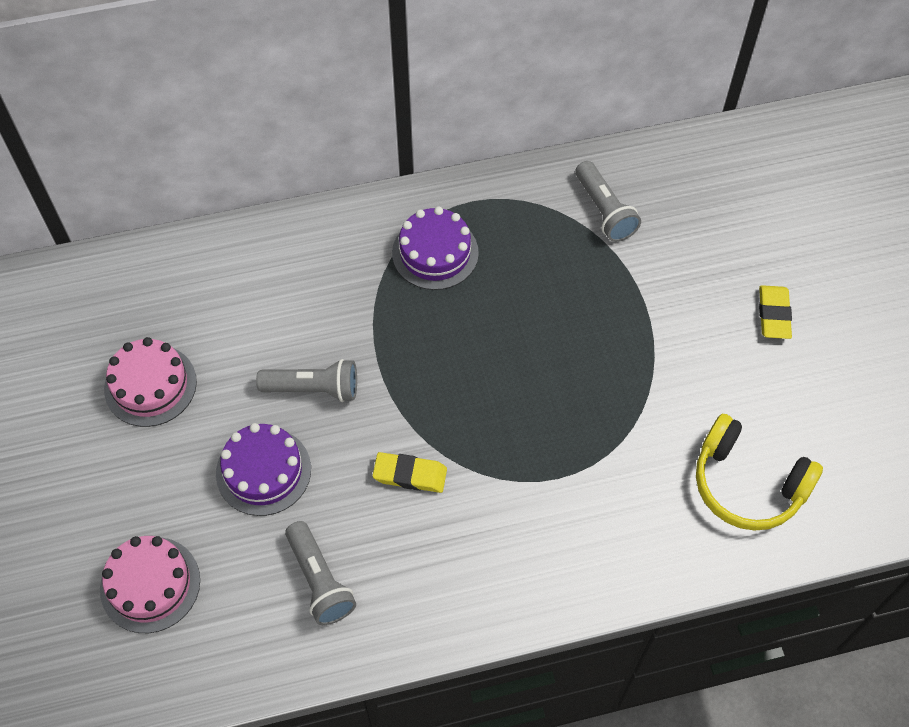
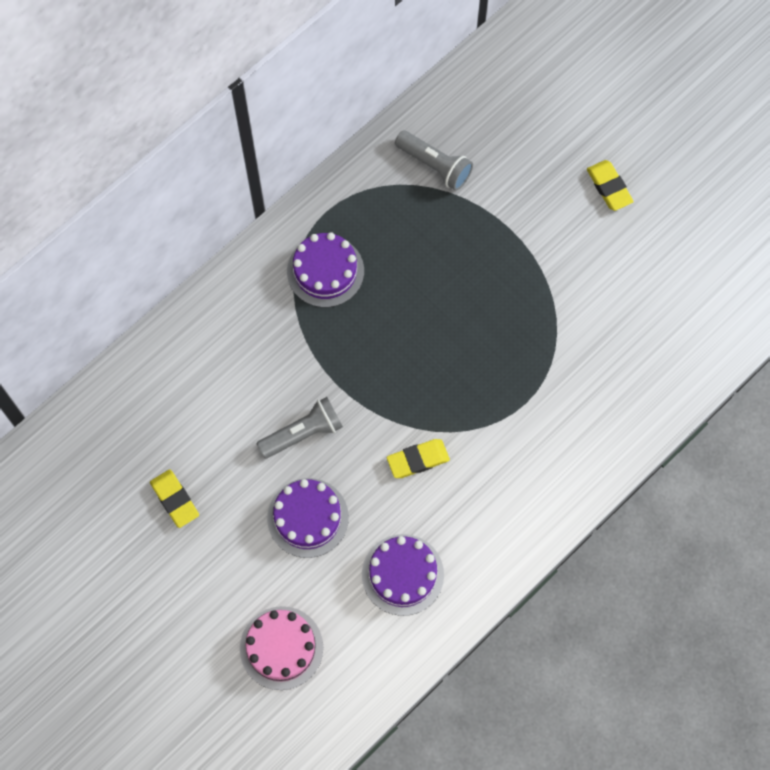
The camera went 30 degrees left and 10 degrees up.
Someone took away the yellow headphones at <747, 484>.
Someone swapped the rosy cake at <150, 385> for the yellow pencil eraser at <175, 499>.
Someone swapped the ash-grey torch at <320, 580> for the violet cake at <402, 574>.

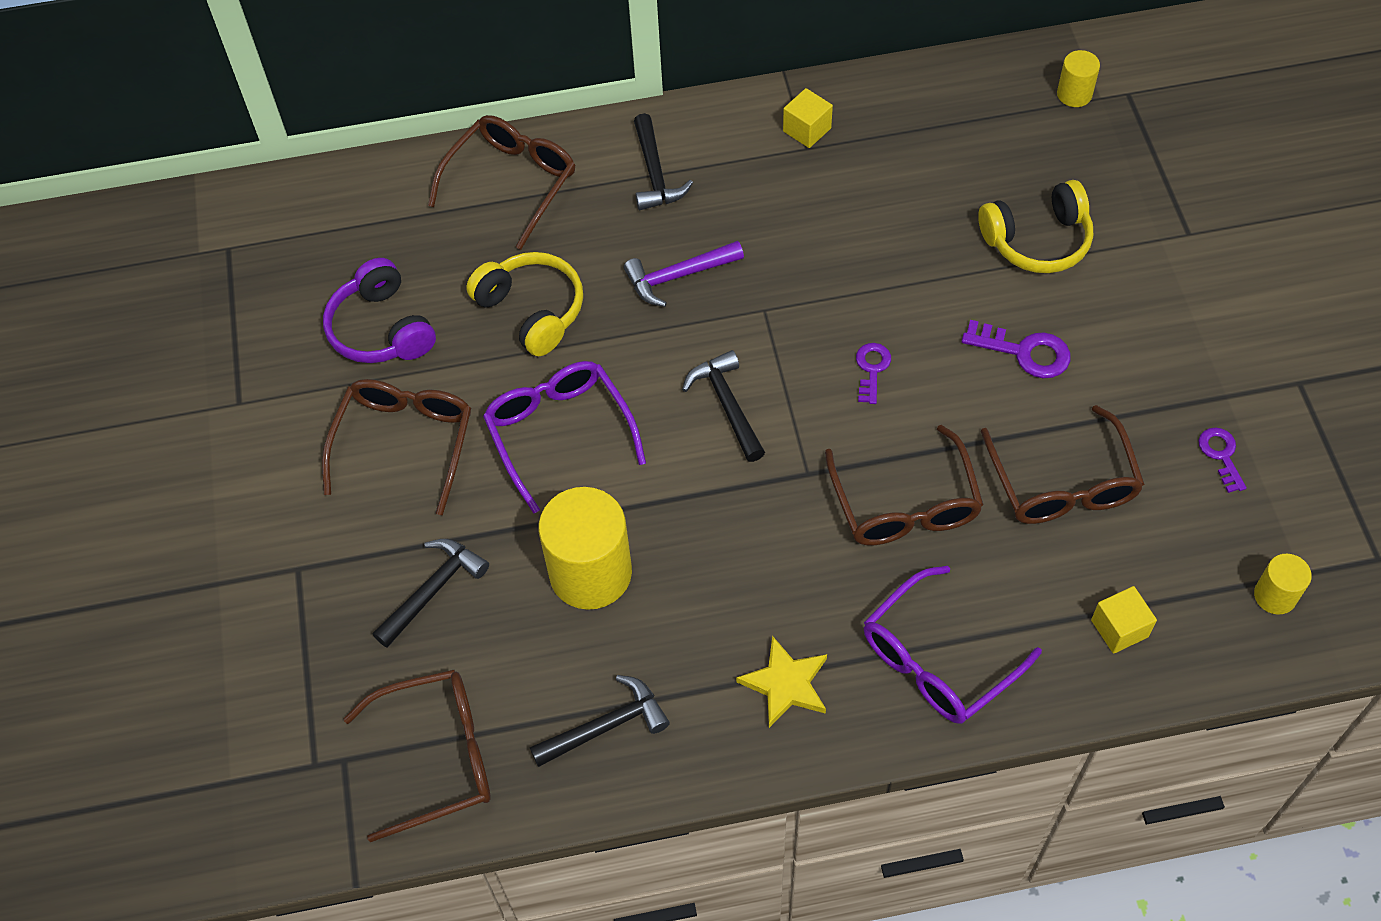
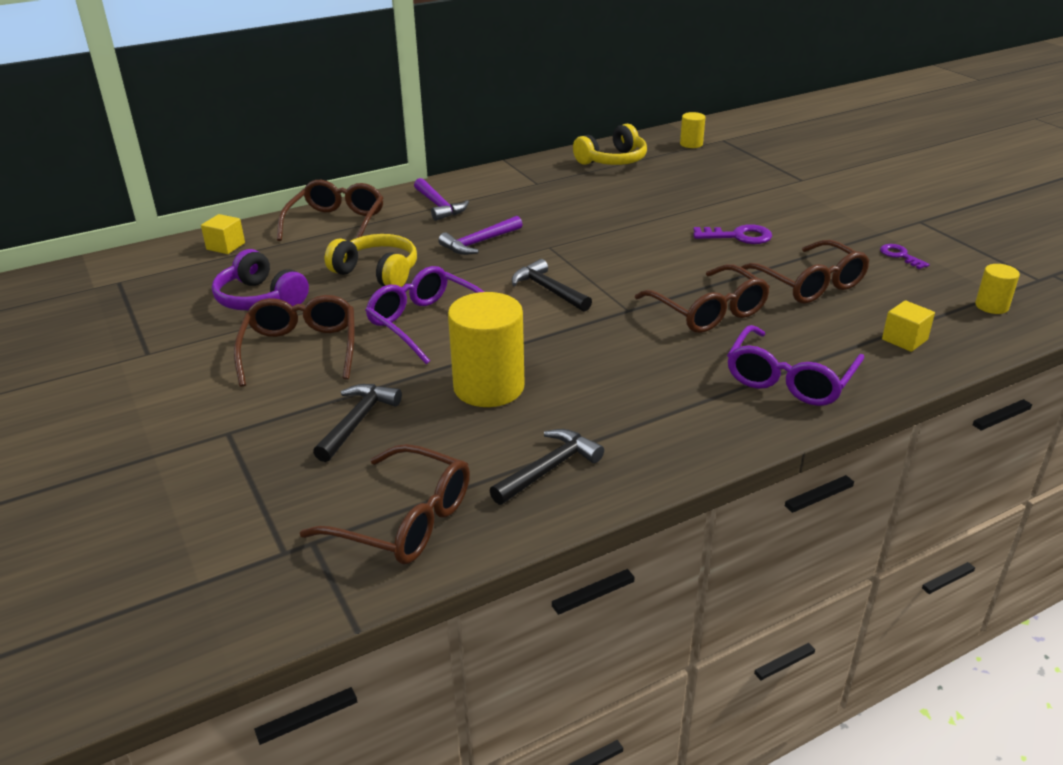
The camera went 20 degrees left and 25 degrees down.
Someone took away the yellow five-pointed star at <785, 684>.
Someone took away the violet key at <872, 369>.
Someone carried the yellow solid cube from <807, 130> to <225, 246>.
Someone carried the yellow headphones from <1037, 240> to <613, 160>.
Someone repainted the jet-black claw hammer at <655, 173>, which became the violet claw hammer at <439, 206>.
Someone rotated the russet spectacles at <437, 757> by 60 degrees clockwise.

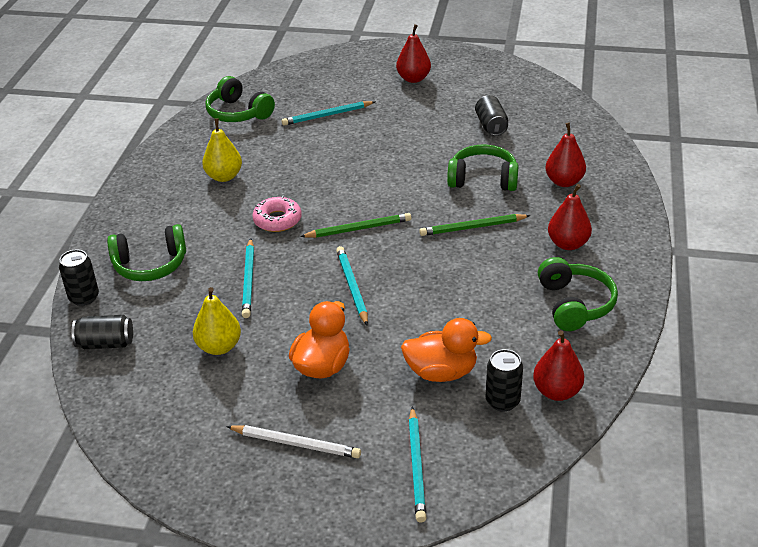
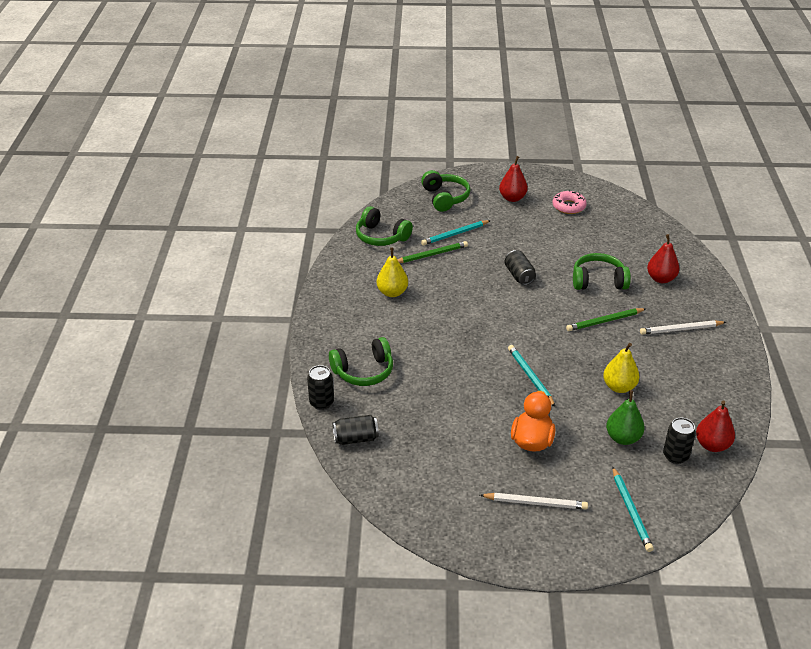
The camera went 10 degrees left and 0 degrees up.
Someone took away the teal pencil at <248, 280>.
Someone carried the yellow pear from <219, 347> to <619, 387>.
Someone carried the rosy doughnut from <277, 220> to <568, 206>.
Someone carried the emerald pencil from <358, 229> to <431, 255>.
Someone carried the jet-black tin from <491, 126> to <519, 275>.
Someone carried the emerald headphones from <574, 304> to <445, 198>.
Someone swapped the orange-coloured rubber duck at <441, 372> for the emerald pear at <623, 438>.
Someone swapped the scarlet pear at <568, 244> for the snow-white pencil at <681, 329>.

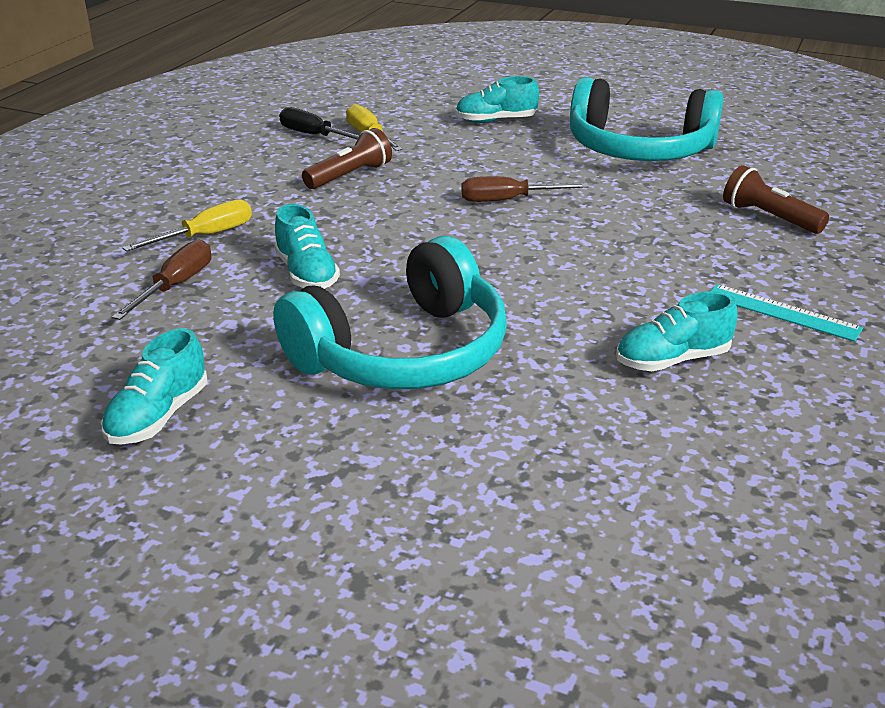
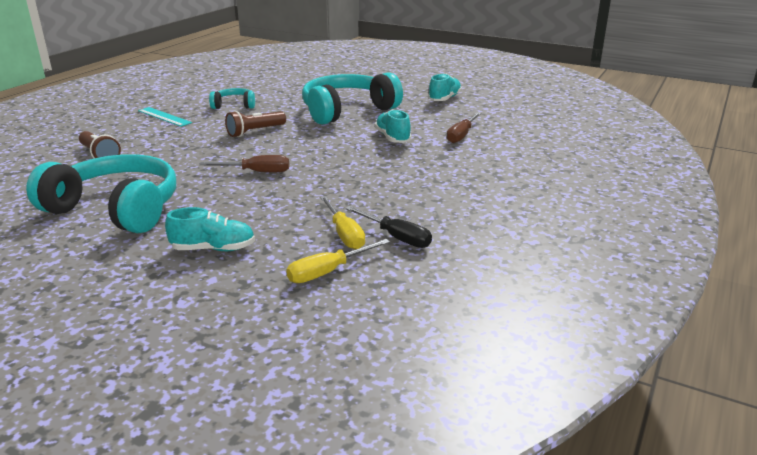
The camera went 175 degrees left and 5 degrees down.
Someone carried the yellow screwdriver from <206, 236> to <328, 272>.
Someone carried the russet torch from <350, 176> to <255, 132>.
Someone swapped the teal sneaker at <672, 360> for the teal headphones at <234, 105>.

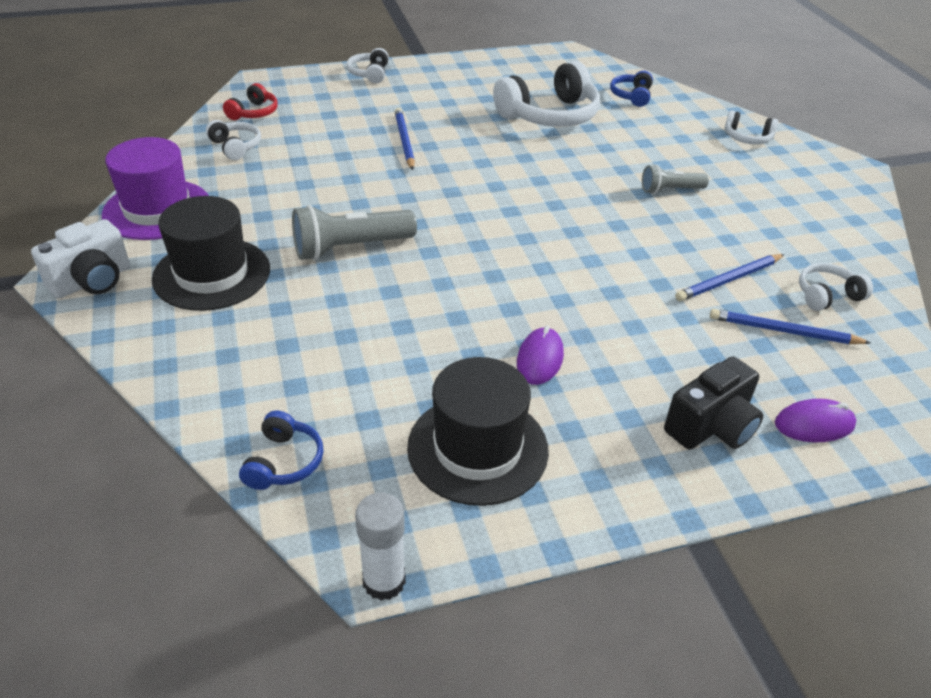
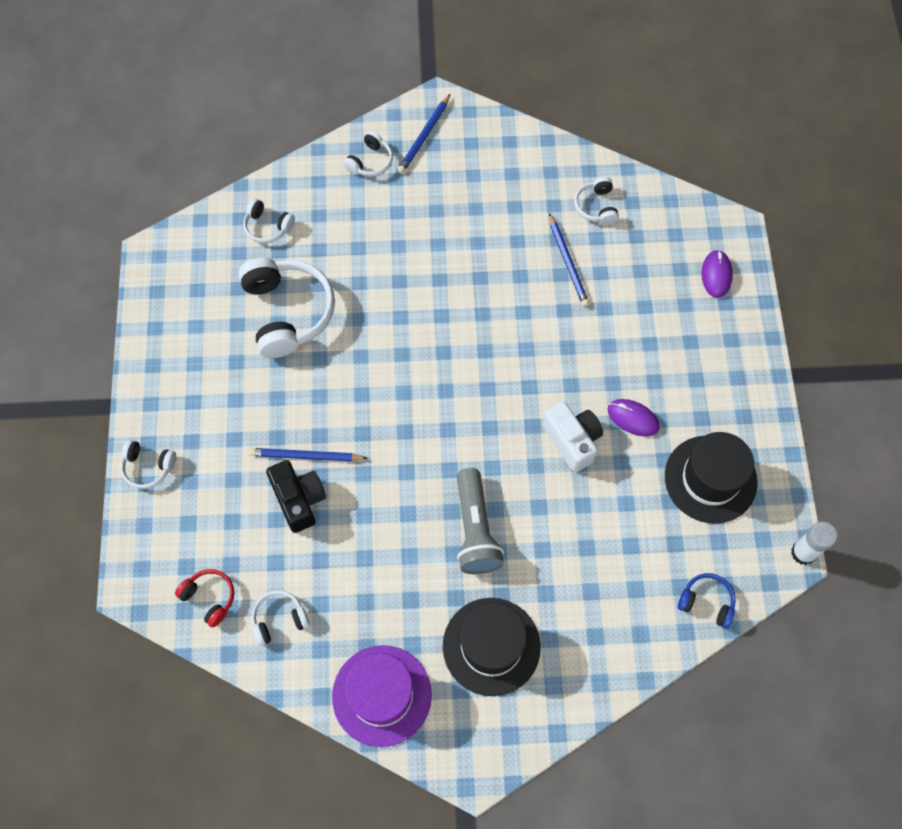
The camera went 75 degrees left and 25 degrees up.
Someone took away the ash-grey torch at <670, 190>.
Someone carried the snow-white compact camera from <92, 281> to <572, 440>.
Someone carried the jet-black compact camera from <711, 427> to <299, 500>.
Someone carried the blue pencil from <784, 331> to <424, 136>.
Someone repainted the blue headphones at <631, 96>, which became the snow-white headphones at <267, 227>.

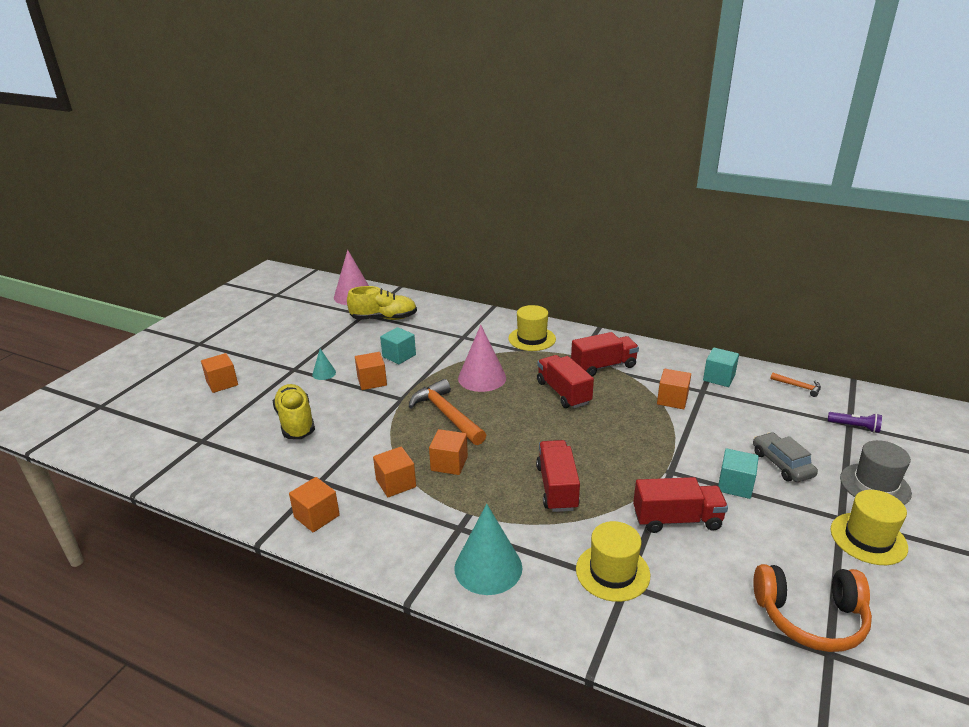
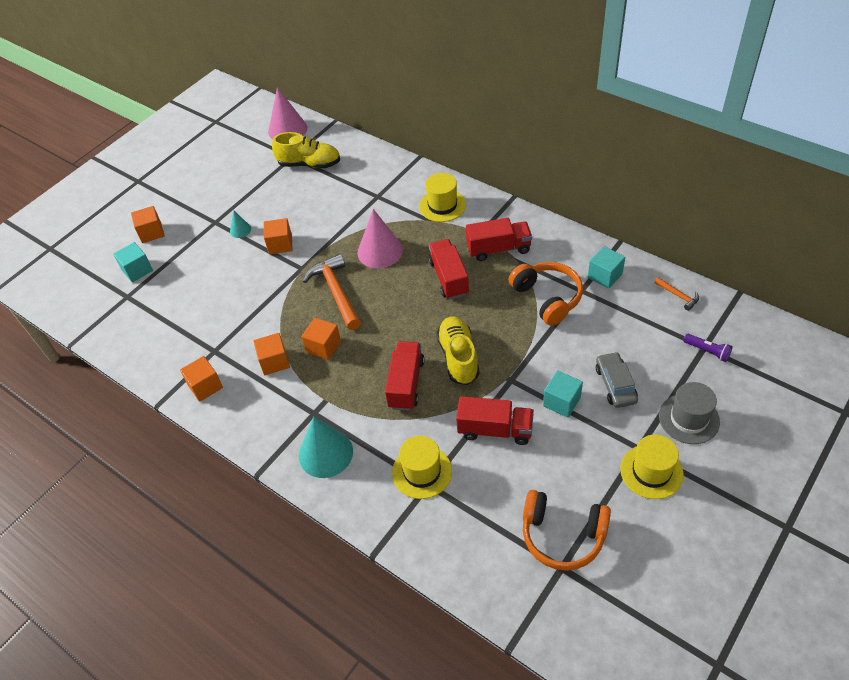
The camera went 15 degrees right and 20 degrees up.
Someone carried the yellow sneaker from <296, 422> to <458, 357>.
Someone carried the teal solid cube from <399, 356> to <137, 270>.
Someone swapped the orange-coloured solid cube at <672, 400> for the orange-coloured headphones at <547, 298>.

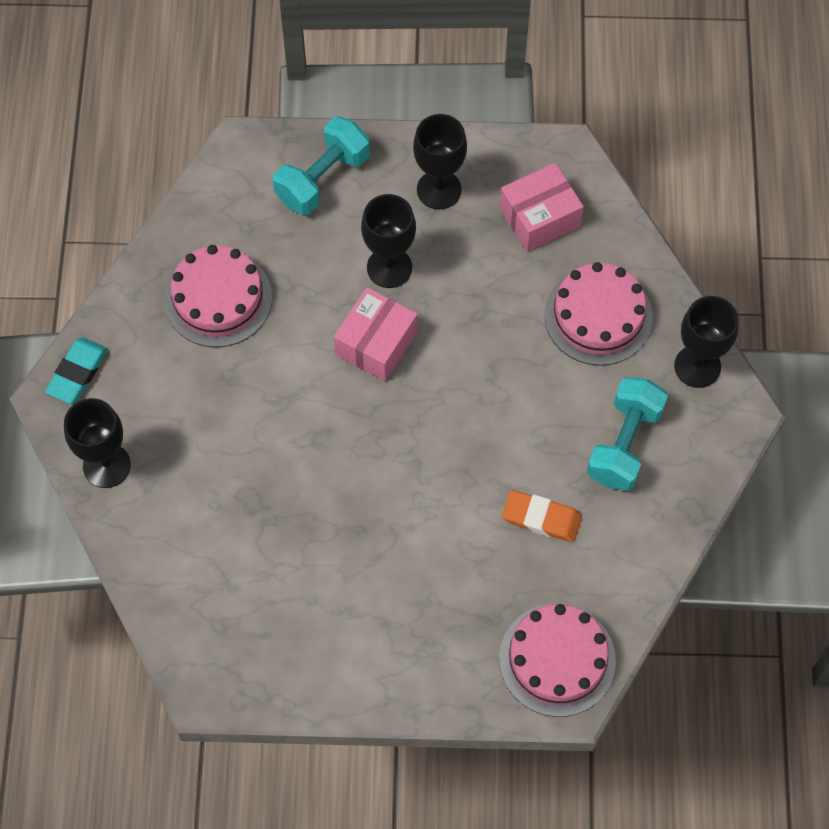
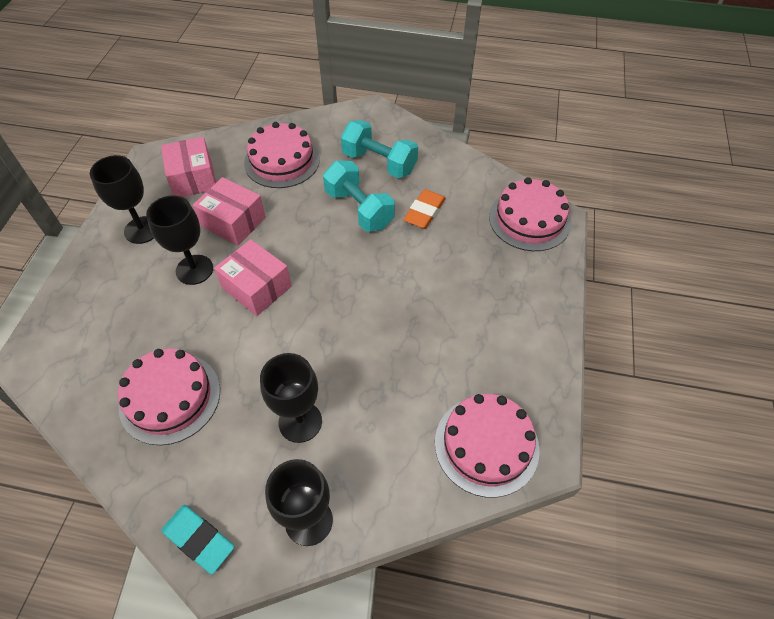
The camera went 80 degrees left and 10 degrees down.
Someone put down the rosy package at <233, 222>.
Someone put down the rosy cake at <486, 445>.
Someone carried the teal dumbbell from <323, 179> to <359, 209>.
Someone carried the jet-black wine glass from <697, 366> to <300, 422>.

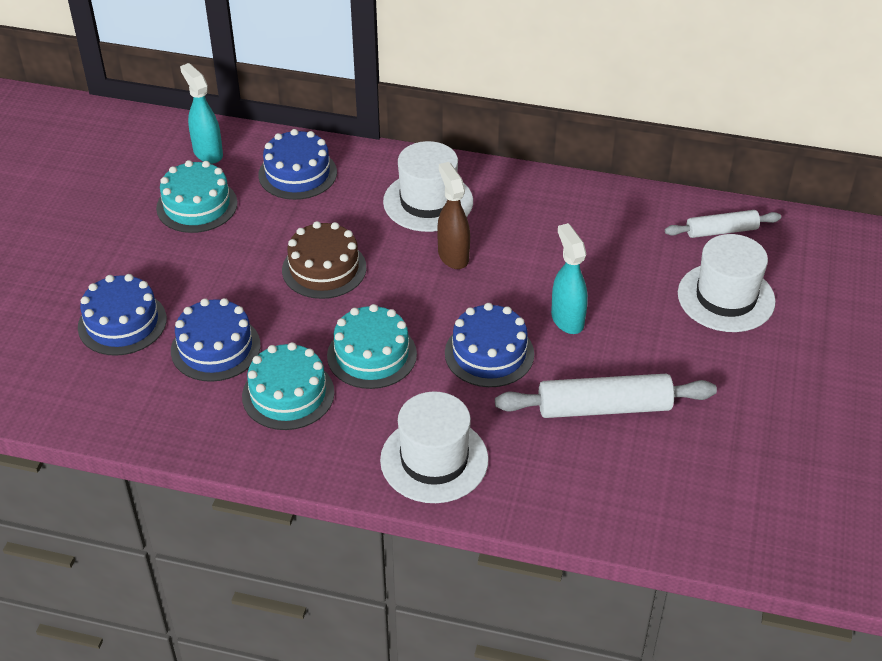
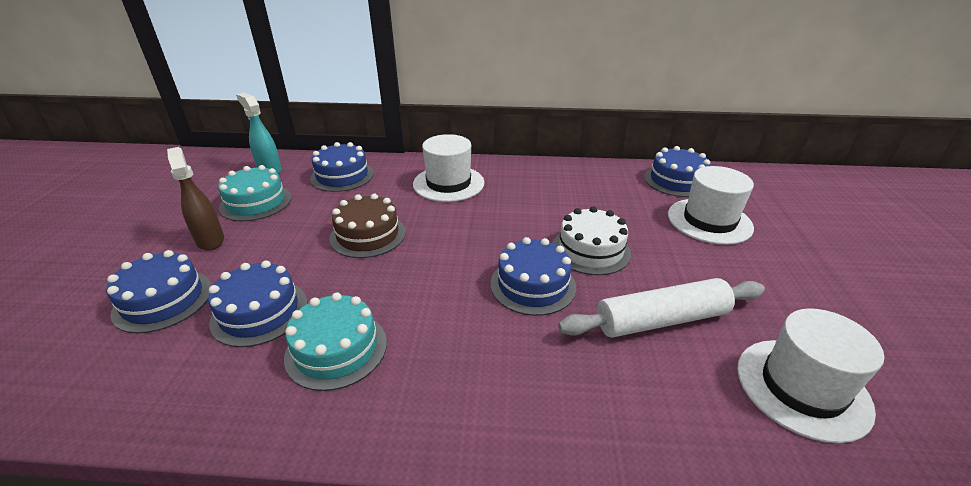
The camera went 10 degrees left and 10 degrees down.
Someone took away the teal cake at <372, 355>.
Someone carried the snow-white tall hat from <434, 460> to <802, 388>.
Someone carried the russet sprayer from <453, 256> to <210, 240>.
Someone swapped the teal sprayer at <567, 319> for the snow-white cake at <590, 250>.
Someone swapped the snow-white pastry roller at <721, 231> for the blue cake at <676, 181>.

